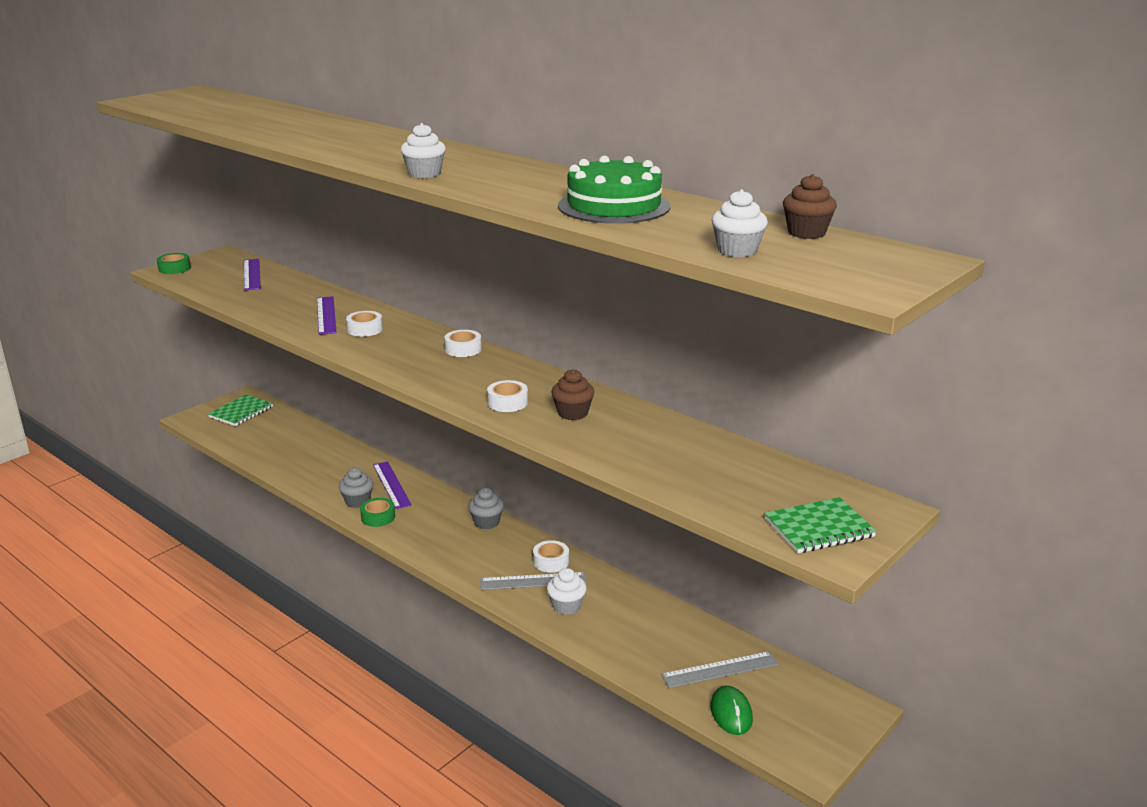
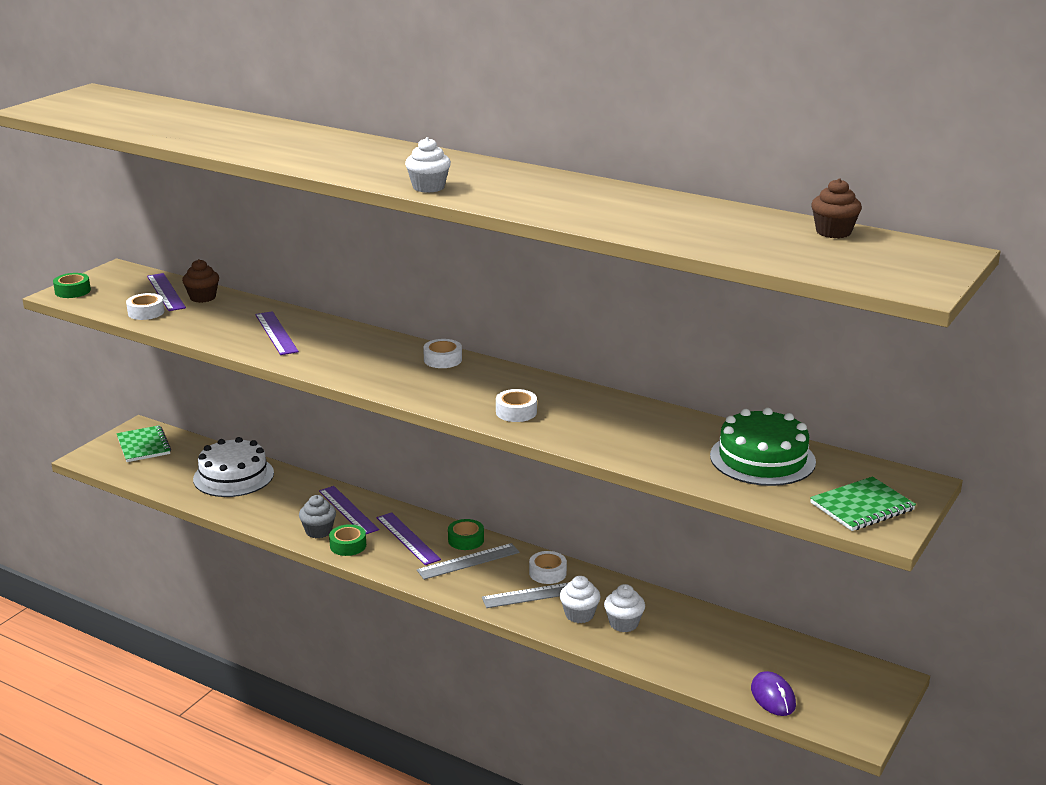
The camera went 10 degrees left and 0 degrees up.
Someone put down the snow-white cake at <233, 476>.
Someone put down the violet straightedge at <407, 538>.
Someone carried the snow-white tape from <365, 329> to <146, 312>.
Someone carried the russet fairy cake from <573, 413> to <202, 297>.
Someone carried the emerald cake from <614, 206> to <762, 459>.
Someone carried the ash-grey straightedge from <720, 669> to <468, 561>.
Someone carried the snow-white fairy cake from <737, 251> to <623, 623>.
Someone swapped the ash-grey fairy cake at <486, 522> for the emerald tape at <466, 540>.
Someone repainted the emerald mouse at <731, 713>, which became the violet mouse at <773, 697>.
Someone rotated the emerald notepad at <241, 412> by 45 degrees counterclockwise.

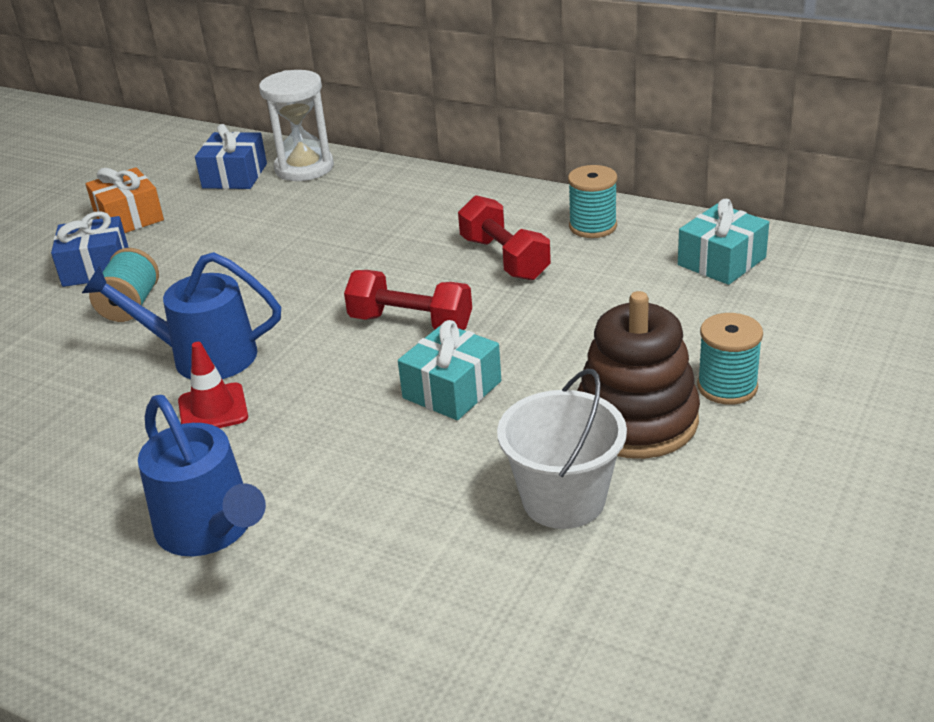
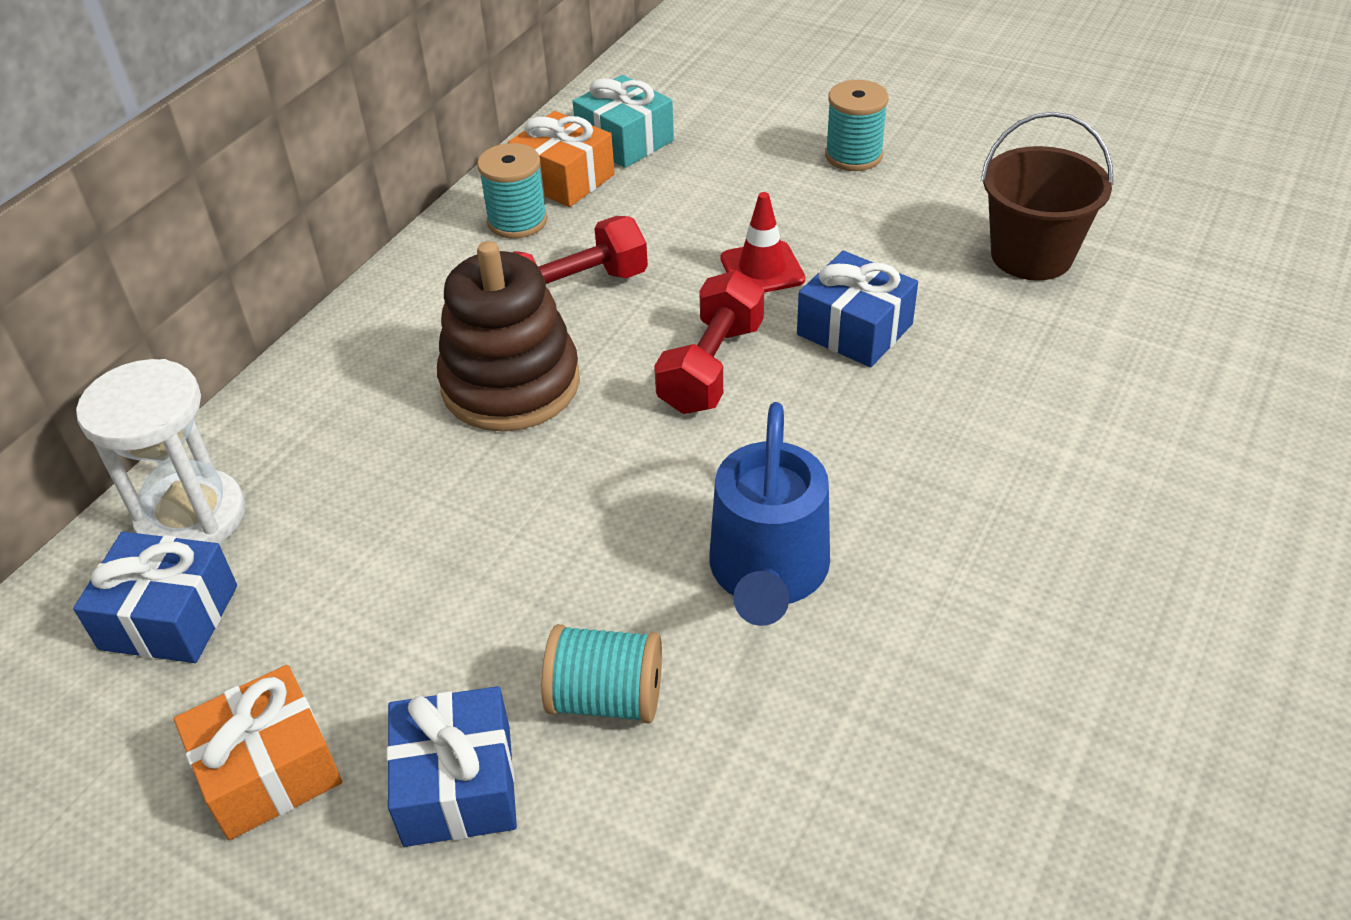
The camera went 90 degrees left and 10 degrees up.
Someone took away the blue watering pot at <211, 530>.
Someone put down the orange-coloured gift at <564, 179>.
Someone carried the scarlet traffic cone from <213, 409> to <762, 269>.
Someone carried the russet stacking rings from <636, 420> to <511, 384>.
Someone repainted the teal gift at <452, 389>, which became the blue gift at <854, 329>.
Someone repainted the snow-white sand bucket at <563, 499>, which became the russet sand bucket at <1031, 255>.

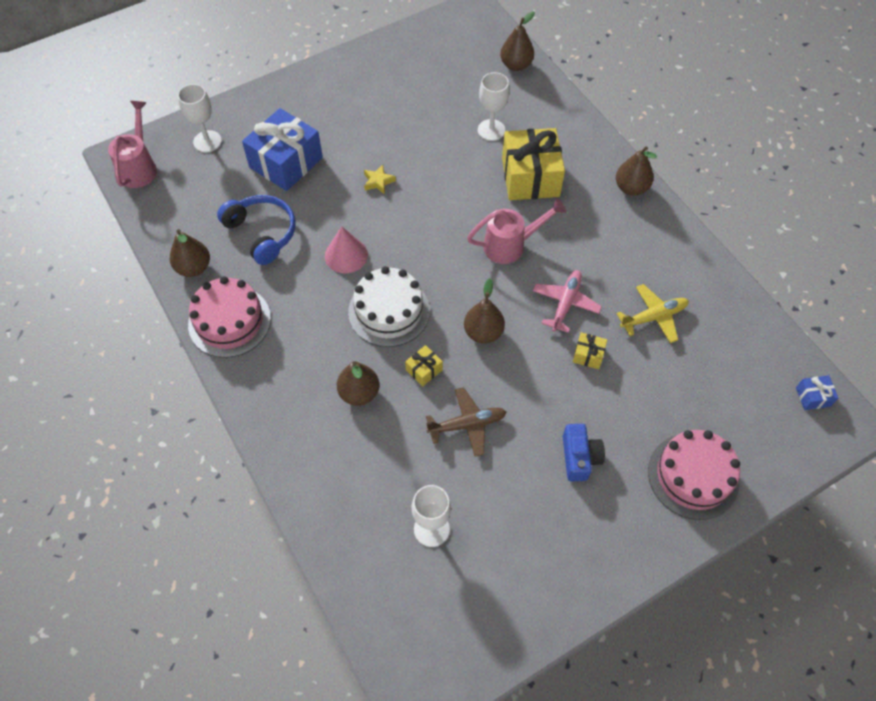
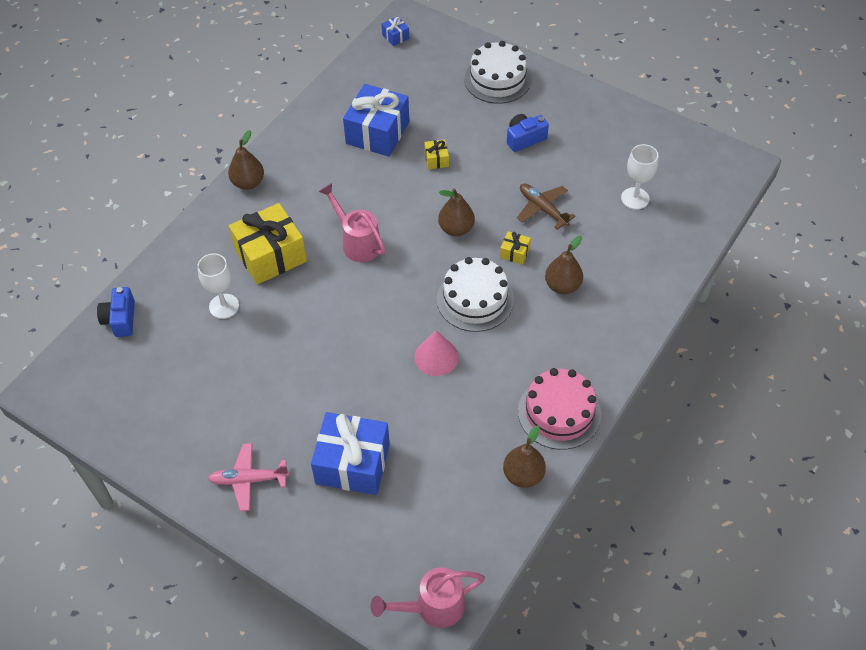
The camera went 115 degrees left and 5 degrees down.
Someone took away the snow-white wine glass at <207, 141>.
Someone took away the blue headphones at <262, 233>.
Someone took away the yellow five-pointed star at <378, 181>.
Someone carried the rosy aeroplane from <565, 303> to <248, 480>.
Someone swapped the russet pear at <516, 65> for the blue compact camera at <120, 319>.
Someone swapped the yellow aeroplane at <653, 317> for the blue gift at <377, 133>.
Someone repainted the rosy cake at <693, 476>, which became the snow-white cake at <497, 79>.

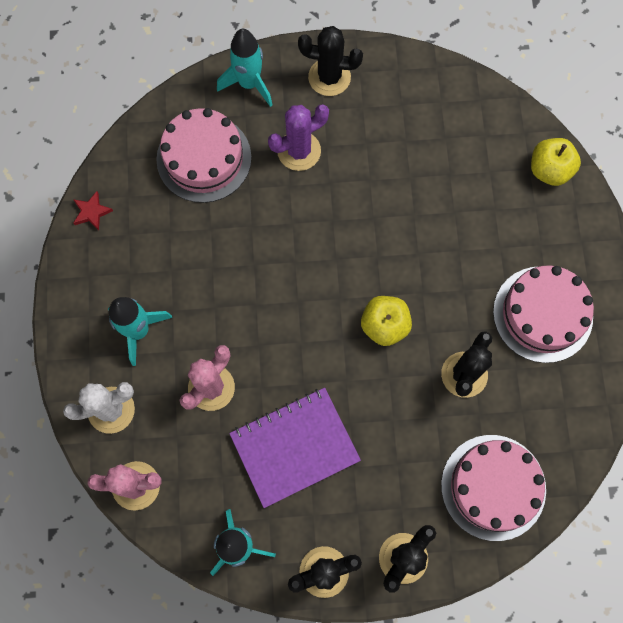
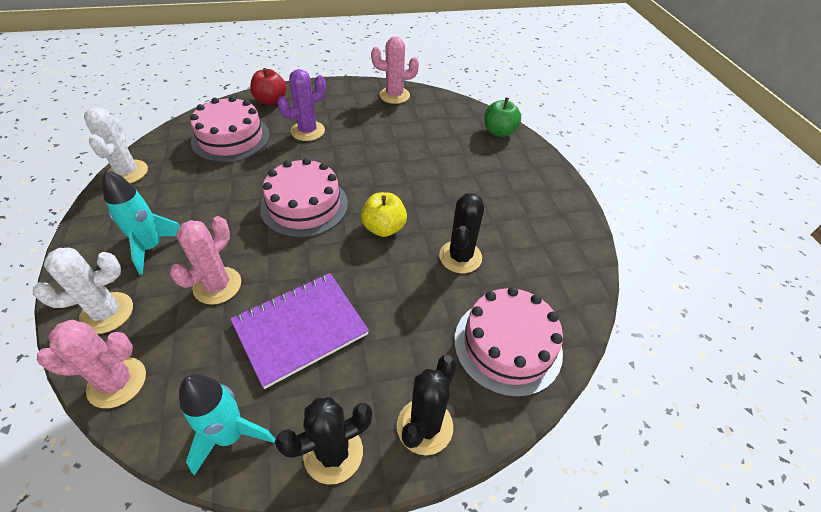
The camera went 10 degrees left and 25 degrees down.
Someone took away the jet-black cactus at <329, 77>.
Someone put down the rosy cactus at <394, 95>.
Someone carried the rosy cake from <542, 314> to <304, 205>.
Someone swapped the scarlet five-pointed star at <92, 212> for the snow-white cactus at <128, 172>.
Someone swapped the teal rocket at <249, 84> for the scarlet toy apple at <271, 101>.
Someone repainted the yellow toy apple at <549, 170>, which became the emerald toy apple at <499, 132>.

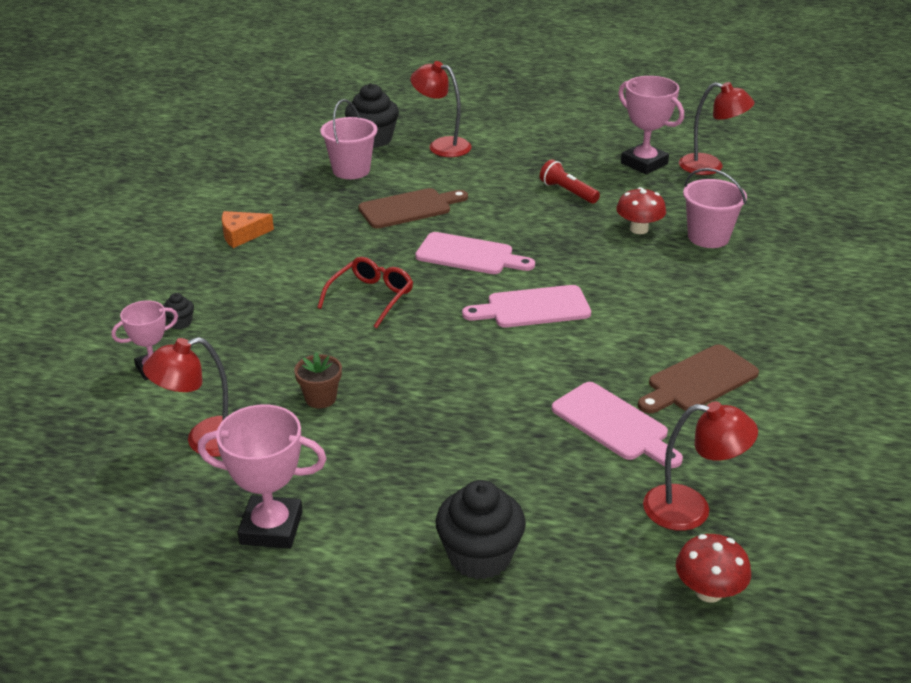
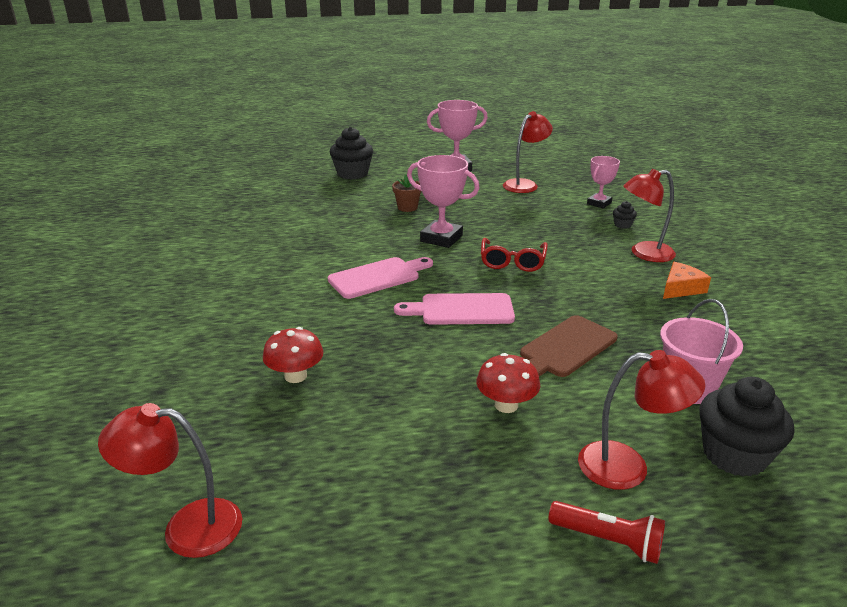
The camera went 160 degrees right and 5 degrees down.
Someone took away the rosy cutting board at <614, 424>.
Someone took away the russet cutting board at <698, 381>.
Someone took away the rosy sand bucket at <708, 237>.
Someone carried the russet potted plant from <320, 398> to <407, 207>.
Someone carried the scarlet torch from <567, 192> to <608, 541>.
Someone carried the rosy prize cup from <644, 163> to <441, 238>.
Someone carried the scarlet lamp from <691, 509> to <644, 253>.
Someone carried the scarlet fungus from <708, 591> to <506, 405>.

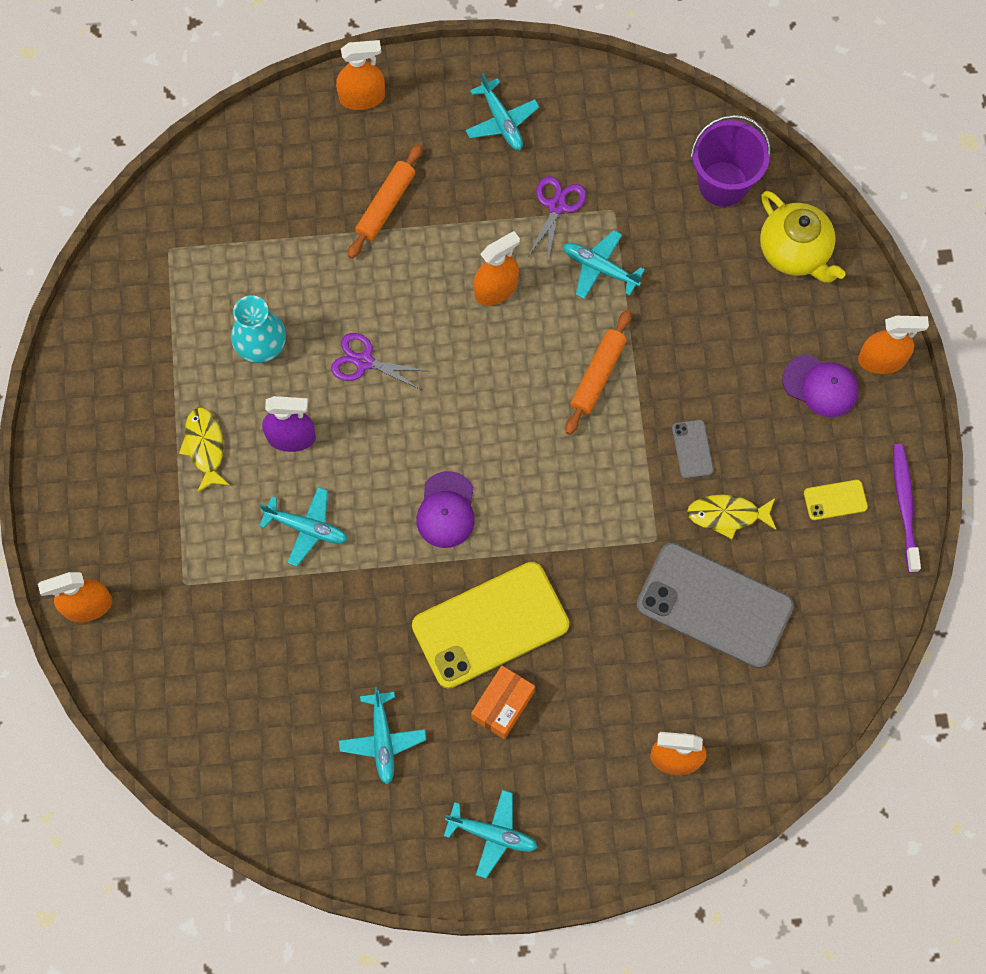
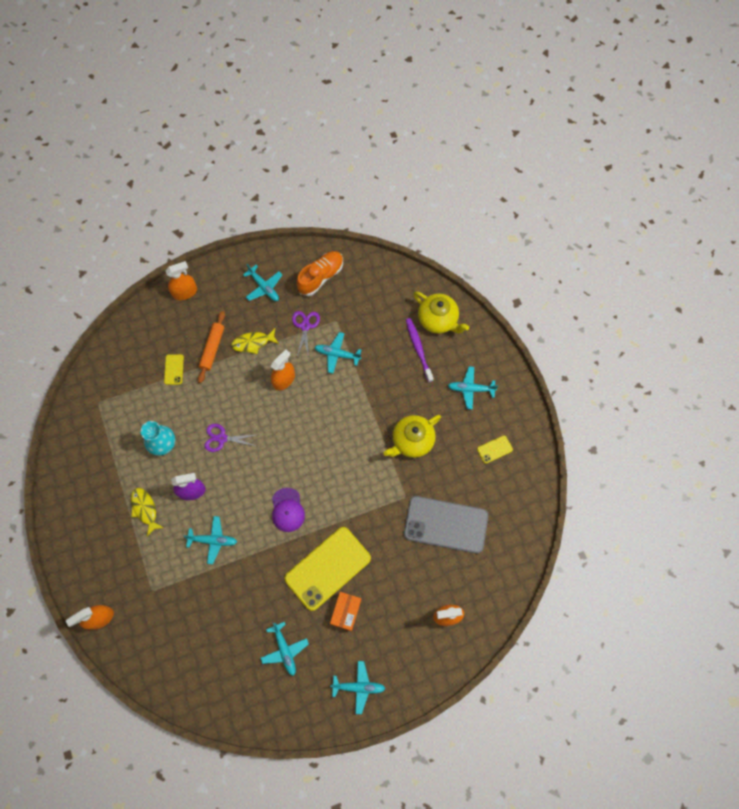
The camera went 15 degrees left and 0 degrees up.
Someone took away the orange-coloured pastry roller at <598, 375>.
Someone took away the violet sand bucket at <723, 184>.
Someone took away the orange-coloured sprayer at <881, 360>.
Someone put down the yellow mobile phone at <174, 369>.
Someone put down the orange-coloured sneaker at <321, 277>.
Someone carried the yellow toy fish from <727, 515> to <253, 343>.
Someone carried the violet dental brush from <904, 505> to <418, 349>.
Someone swapped the ash-grey mobile phone at <692, 449> for the yellow teapot at <412, 441>.
Someone swapped the violet cap at <820, 386> for the teal aeroplane at <470, 389>.

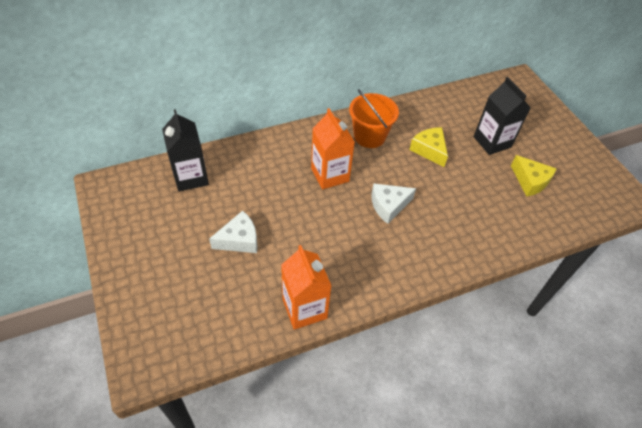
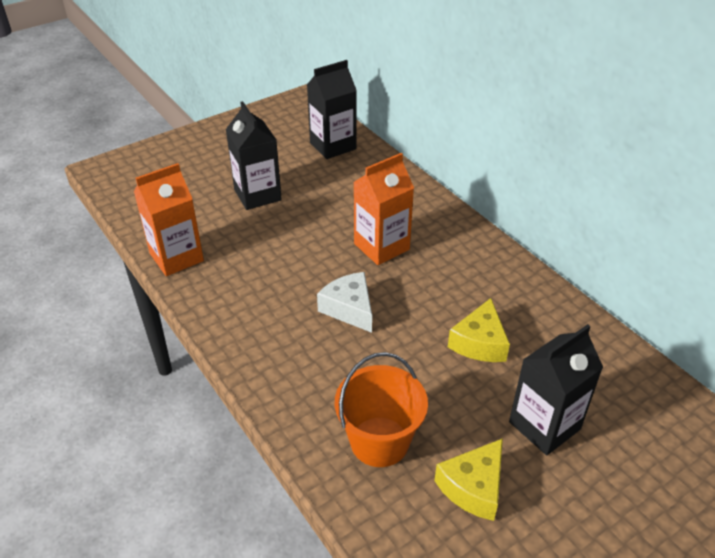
The camera went 80 degrees right and 10 degrees down.
Someone carried the orange-coloured sand bucket from <369, 136> to <379, 441>.
Someone swapped the snow-white cheese at <239, 240> for the jet-black carton at <257, 195>.
Someone rotated the yellow cheese at <429, 150> by 150 degrees clockwise.

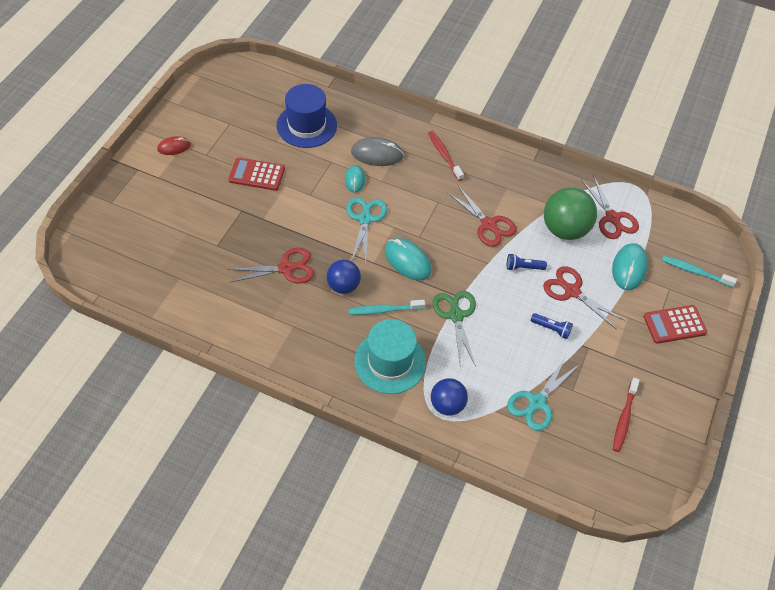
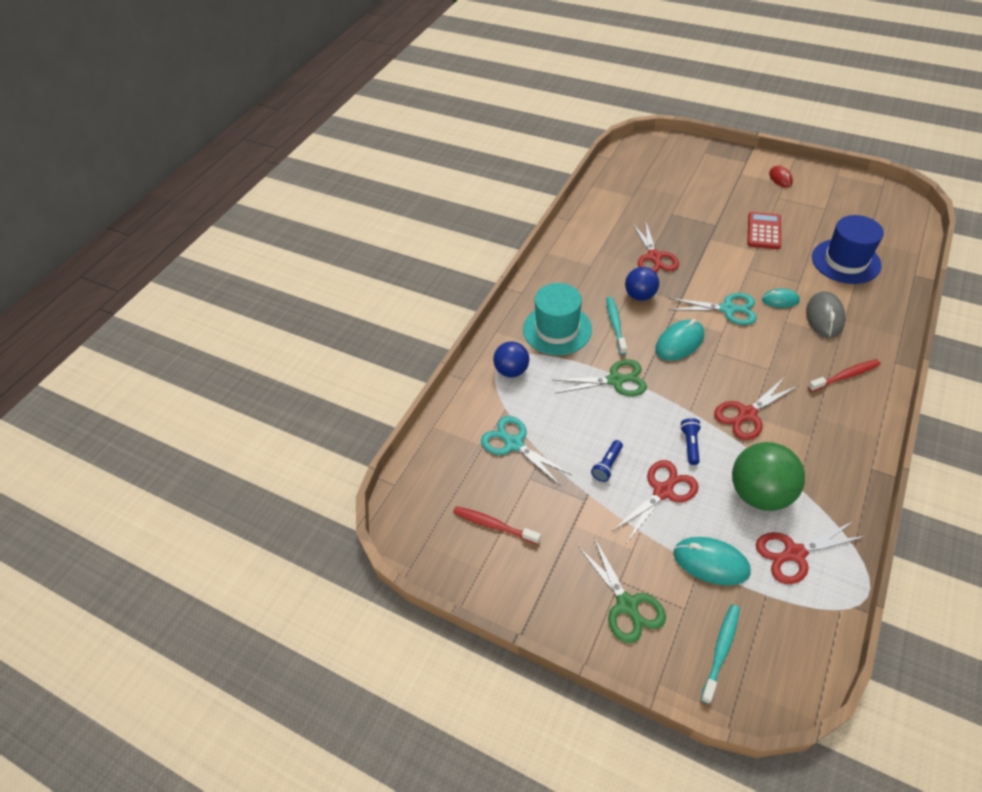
The camera went 100 degrees right and 5 degrees down.
Someone swapped the scarlet adding machine at <674, 324> for the emerald pair of scissors at <627, 605>.

